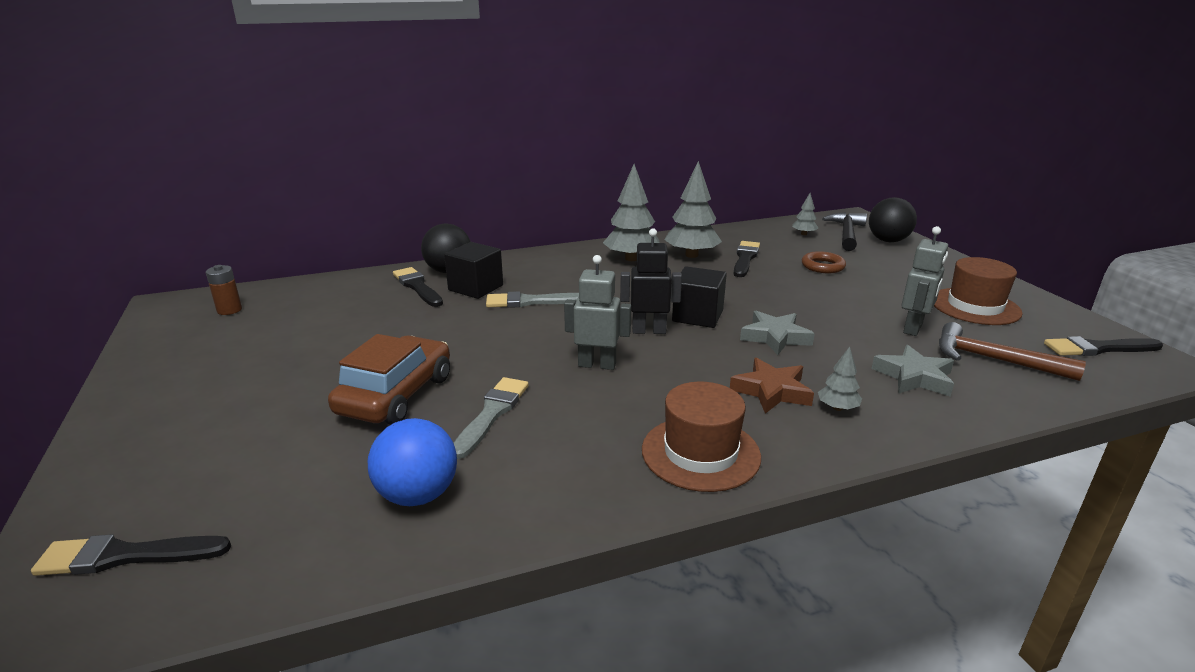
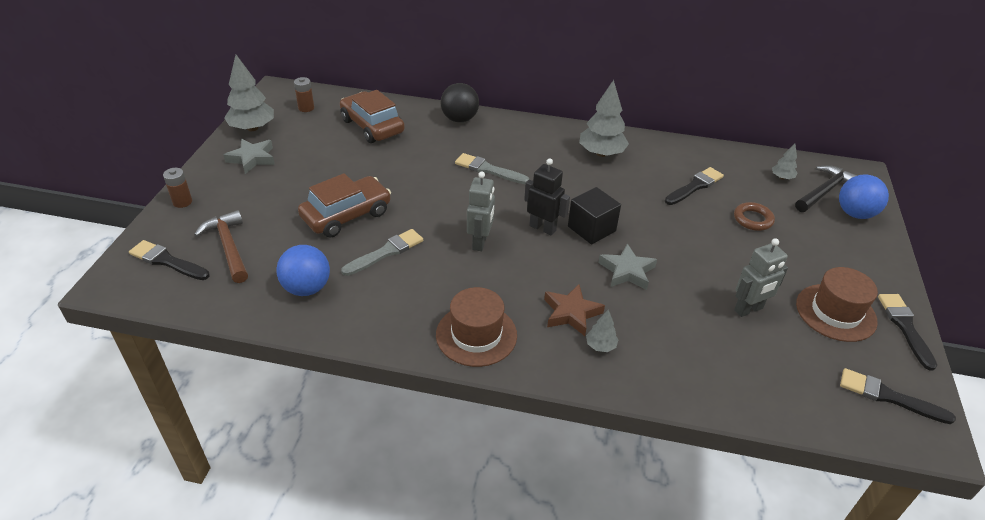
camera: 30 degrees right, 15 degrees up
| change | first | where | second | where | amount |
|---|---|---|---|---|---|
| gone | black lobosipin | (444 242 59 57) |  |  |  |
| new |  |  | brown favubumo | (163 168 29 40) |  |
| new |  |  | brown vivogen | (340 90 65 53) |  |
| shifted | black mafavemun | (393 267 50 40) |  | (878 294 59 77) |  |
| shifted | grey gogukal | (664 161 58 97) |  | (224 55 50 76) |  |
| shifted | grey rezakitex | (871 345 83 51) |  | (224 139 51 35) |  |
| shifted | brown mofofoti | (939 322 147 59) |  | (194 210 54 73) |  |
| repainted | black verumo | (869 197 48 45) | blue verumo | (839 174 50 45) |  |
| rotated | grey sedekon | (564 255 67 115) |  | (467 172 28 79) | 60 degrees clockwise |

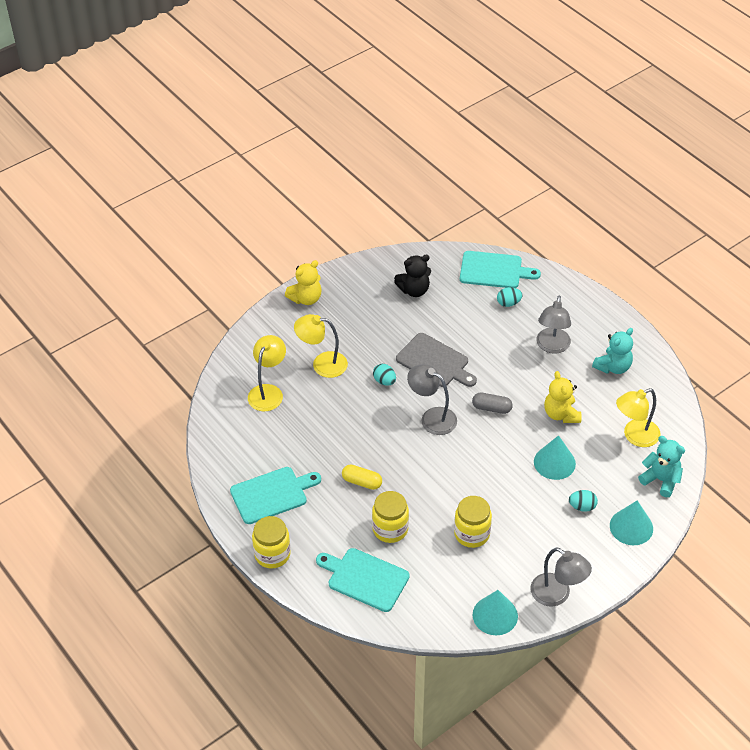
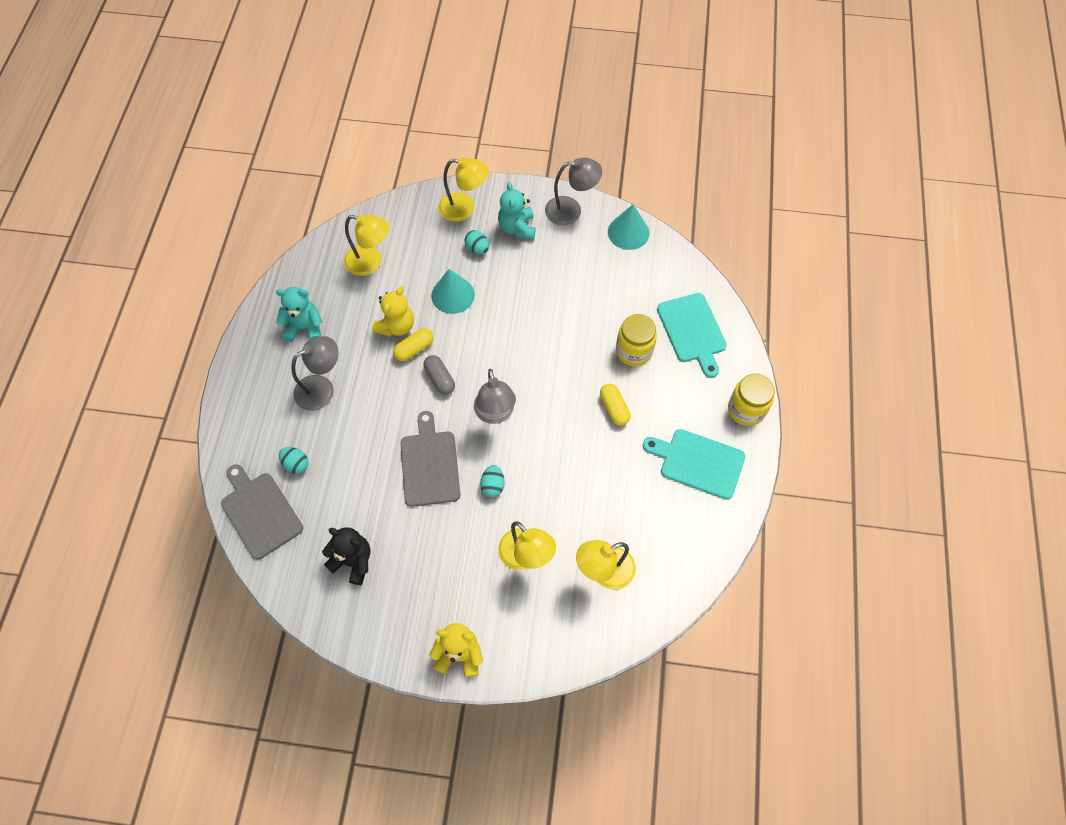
camera: 135 degrees left, 15 degrees up
| change | first | where | second | where | amount |
|---|---|---|---|---|---|
| gone | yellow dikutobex | (454 496 38 52) |  |  |  |
| new |  |  | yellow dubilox | (393 328 40 33) |  |
| shifted | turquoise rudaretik | (638 436 47 62) |  | (498 182 38 57) |  |
| swapped | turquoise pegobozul | (610 500 43 45) | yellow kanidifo | (438 157 51 65) |  |
| repainted | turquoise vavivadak | (460 251 81 37) | grey vavivadak | (221 464 82 96) |  |
| rotated | grey kanidifo | (531 547 61 59) |  | (545 157 57 68) | 90 degrees clockwise |

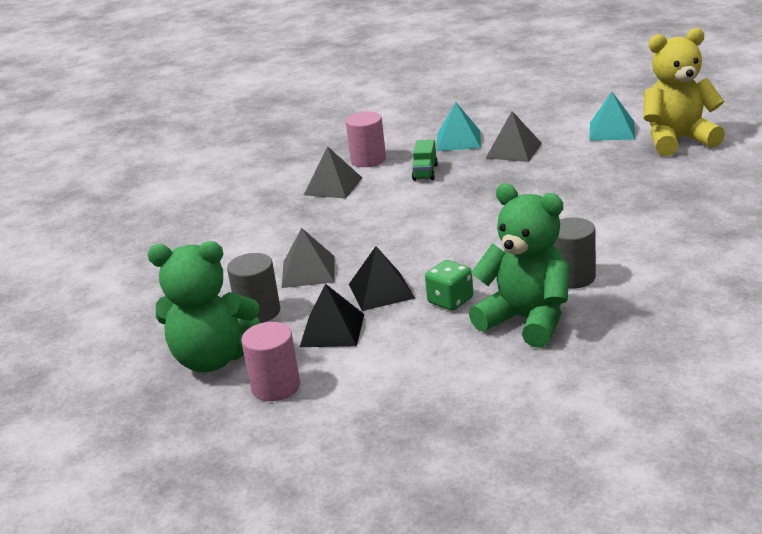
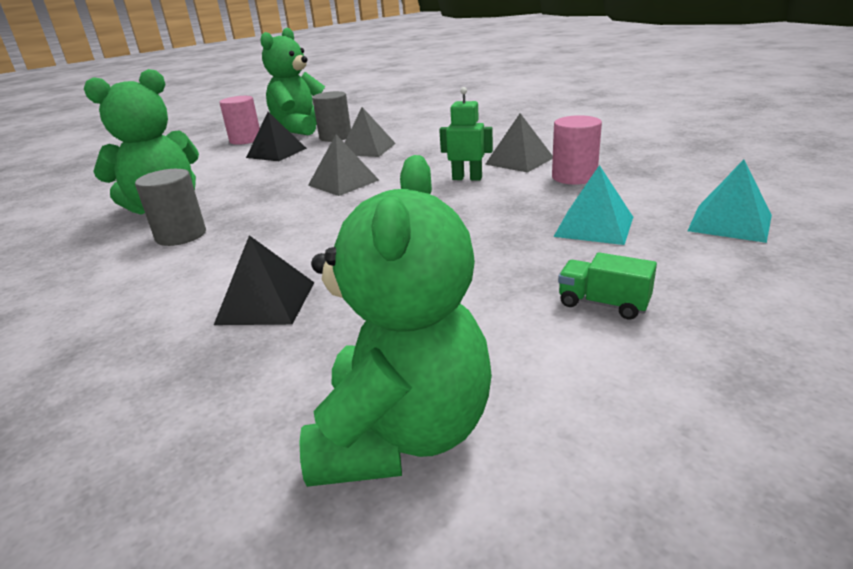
camera: 110 degrees right, 0 degrees up
| change | first | where | second | where | amount |
|---|---|---|---|---|---|
| gone | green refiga | (425 260 48 51) |  |  |  |
| new |  |  | green sedekon | (439 87 54 94) |  |
| shifted | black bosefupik | (349 246 66 65) |  | (214 235 100 90) |  |
| shifted | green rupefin | (412 140 26 41) |  | (558 252 99 68) |  |
| shifted | grey bosefupik | (486 111 56 51) |  | (308 135 71 61) |  |
| shifted | turquoise bosefupik | (589 92 46 49) |  | (688 160 84 83) |  |
| repainted | yellow rudaretik | (643 28 82 128) | green rudaretik | (299 155 193 332) |  |

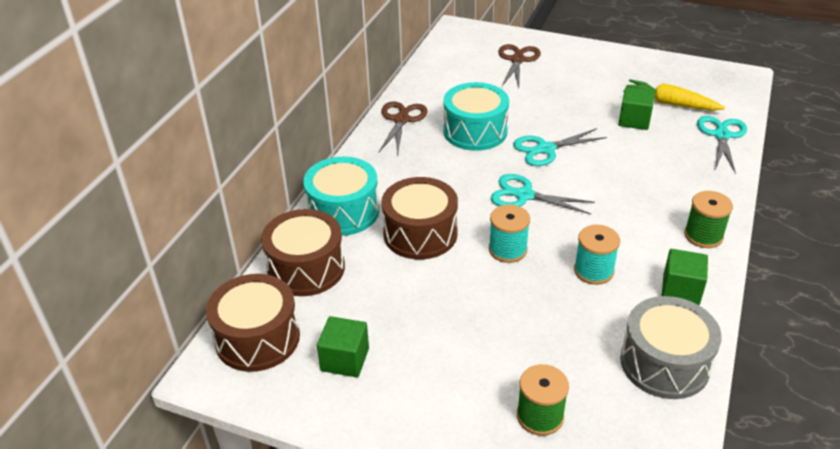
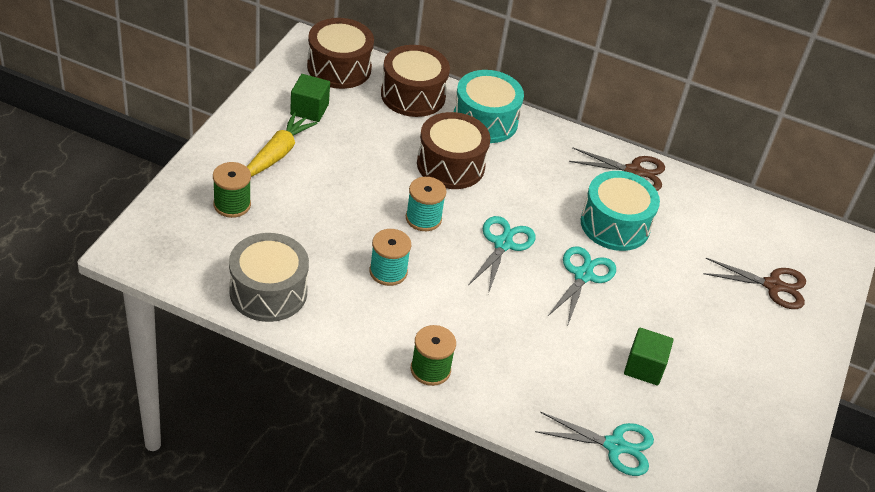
camera: 85 degrees right, 5 degrees up
| change | first | where | second | where | amount |
|---|---|---|---|---|---|
| gone | green lobosipin | (662 249 46 56) |  |  |  |
| shifted | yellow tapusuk | (623 79 102 32) |  | (247 112 70 65) |  |
| rotated | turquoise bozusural | (513 128 94 38) |  | (547 246 69 81) | 45 degrees clockwise |

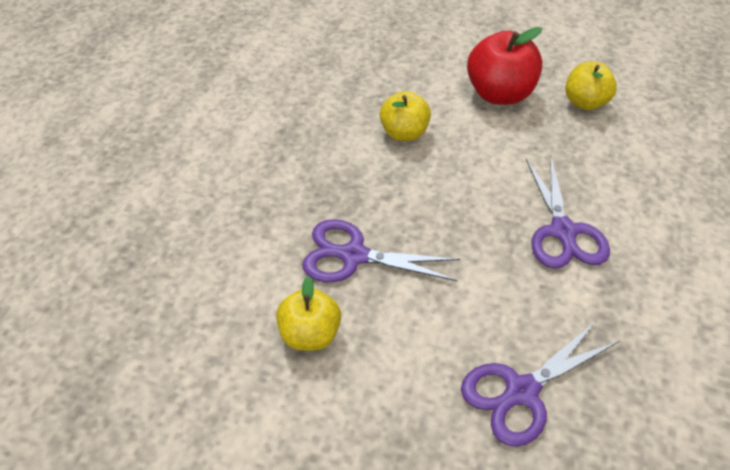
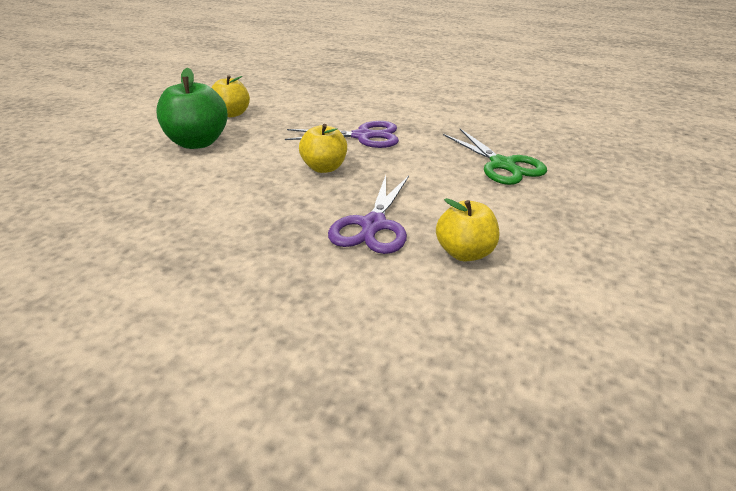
camera: 85 degrees left, 15 degrees down
| change | first | where | second | where | amount |
|---|---|---|---|---|---|
| shifted | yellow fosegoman | (380 91 51 50) |  | (299 124 48 49) |  |
| repainted | purple bozusural | (461 321 158 126) | green bozusural | (443 129 104 56) |  |
| repainted | red fosegoman | (467 27 75 78) | green fosegoman | (156 68 72 81) |  |

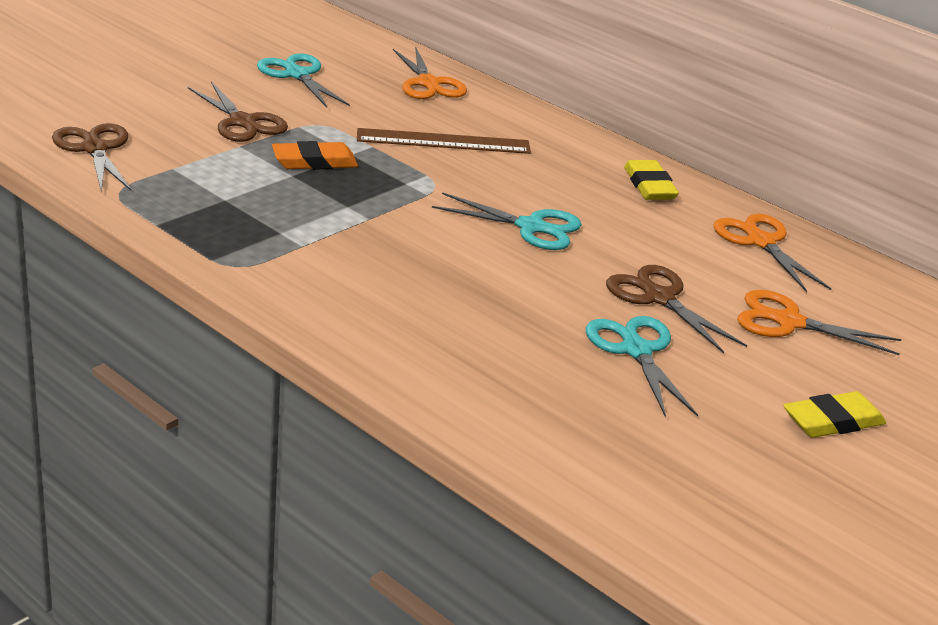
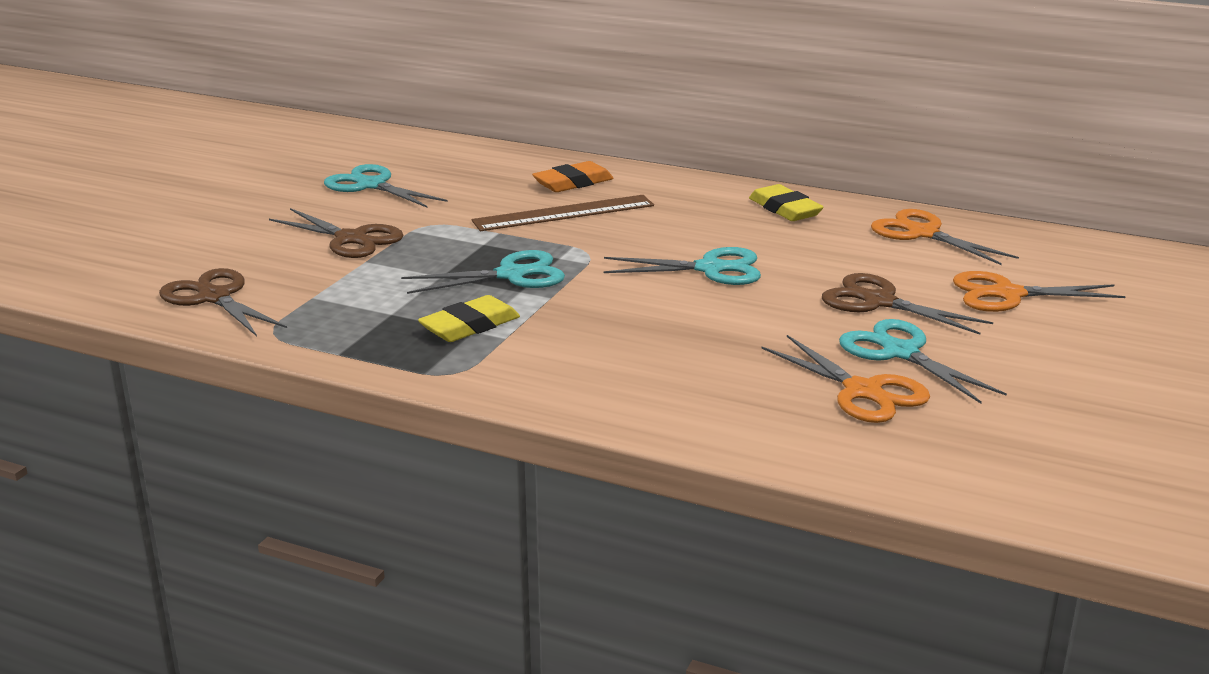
camera: 15 degrees left, 5 degrees down
| change | first | where | second | where | amount |
|---|---|---|---|---|---|
| new |  |  | turquoise bozusural | (401 250 164 44) |  |
| shifted | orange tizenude | (272 141 86 29) |  | (532 161 82 31) |  |
| shifted | orange bozusural | (393 46 74 53) |  | (762 335 168 88) |  |
| shifted | yellow tizenude | (783 391 103 47) |  | (418 295 102 47) |  |

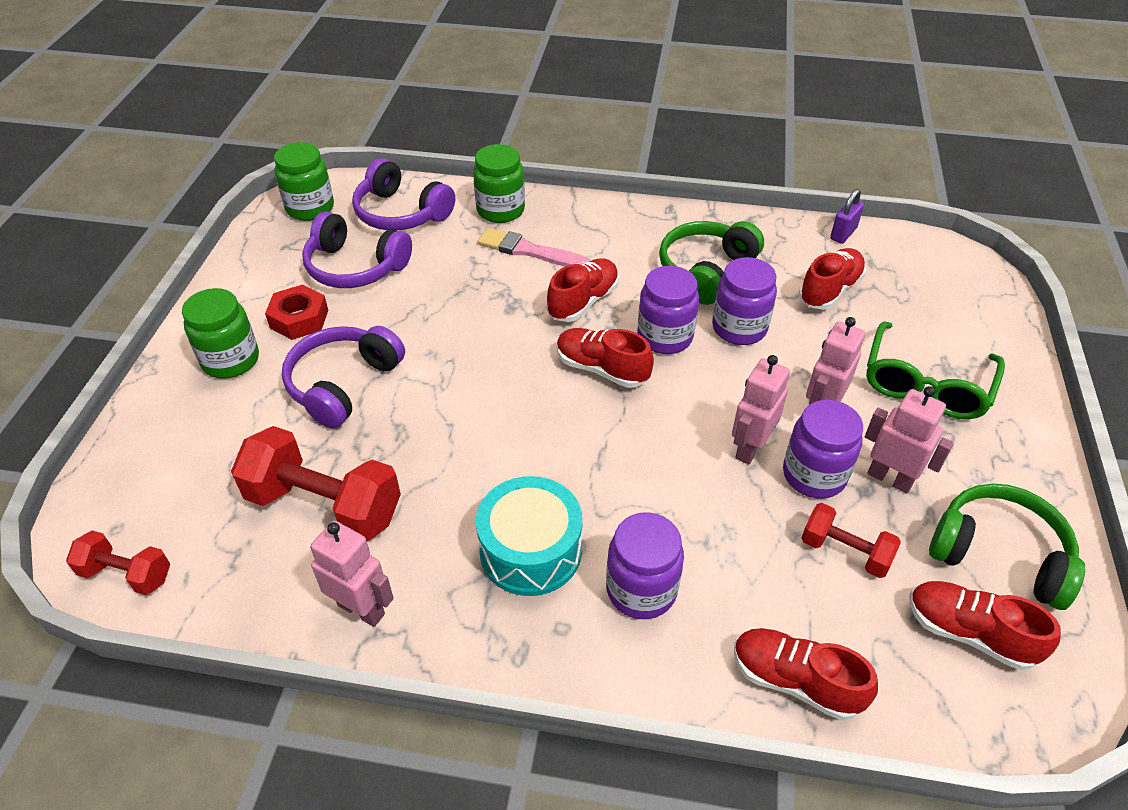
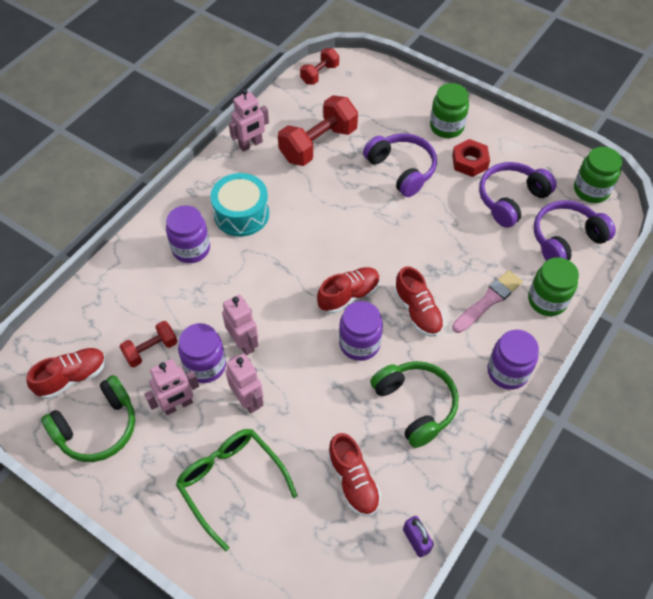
camera: 115 degrees right, 10 degrees up
| change | first | where | second | where | amount |
|---|---|---|---|---|---|
| gone | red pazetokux | (734 628 144 92) |  |  |  |
| shifted | purple dikutobex | (712 257 65 88) |  | (487 330 52 60) |  |

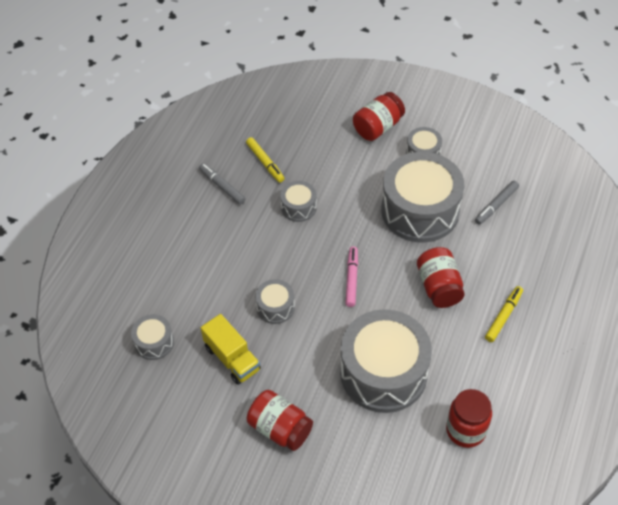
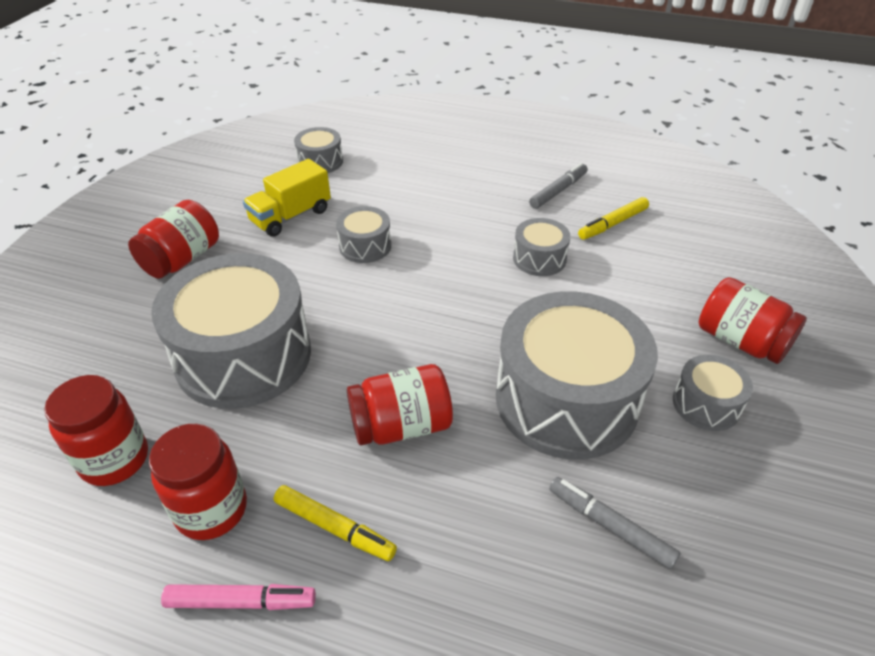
camera: 85 degrees right, 10 degrees down
| change | first | where | second | where | amount |
|---|---|---|---|---|---|
| new |  |  | red dikutobex | (149 424 98 116) |  |
| shifted | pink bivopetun | (345 246 13 61) |  | (161 584 155 26) |  |

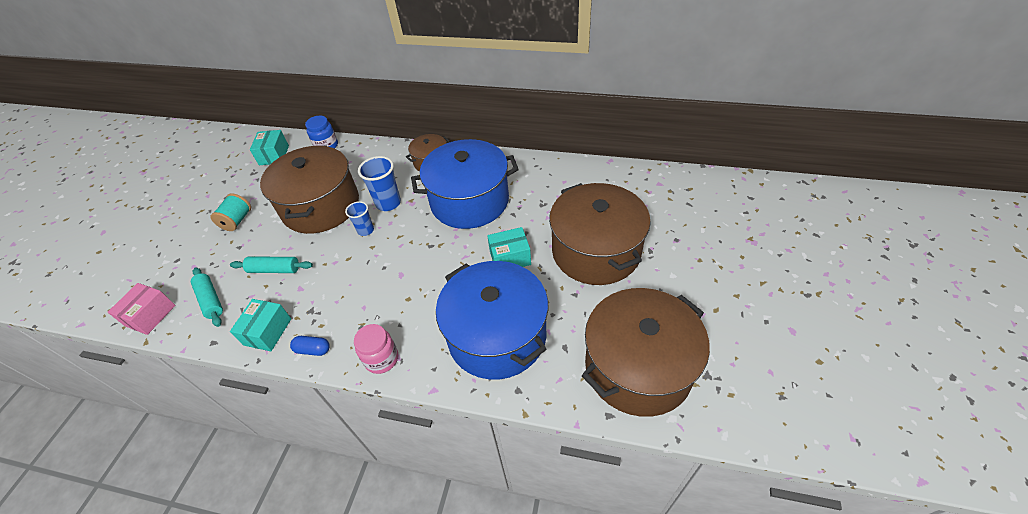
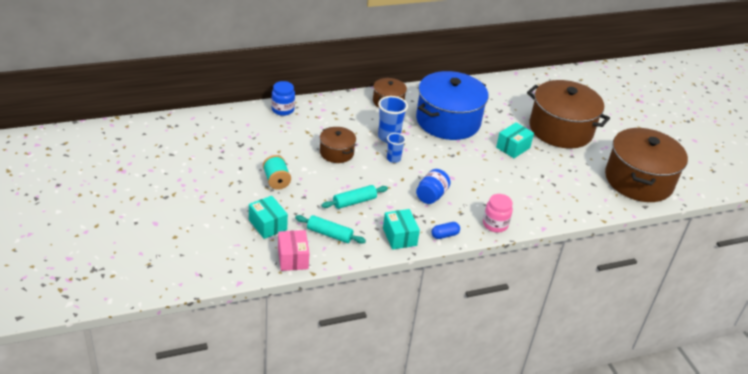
camera: 40 degrees left, 10 degrees down
| change | first | where | second | where | amount |
|---|---|---|---|---|---|
| gone | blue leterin | (436 261 112 119) |  |  |  |
| new |  |  | blue dikutobex | (416 169 35 35) |  |
| shifted | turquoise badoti | (250 130 39 35) |  | (249 196 39 43) |  |
| scaled | brown leterin | (260 145 99 89) |  | (320 127 36 36) | x0.49 |

